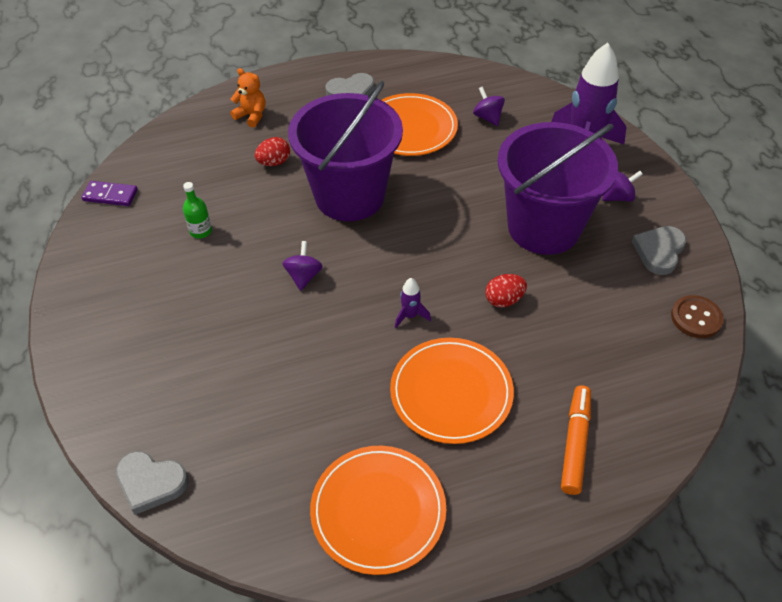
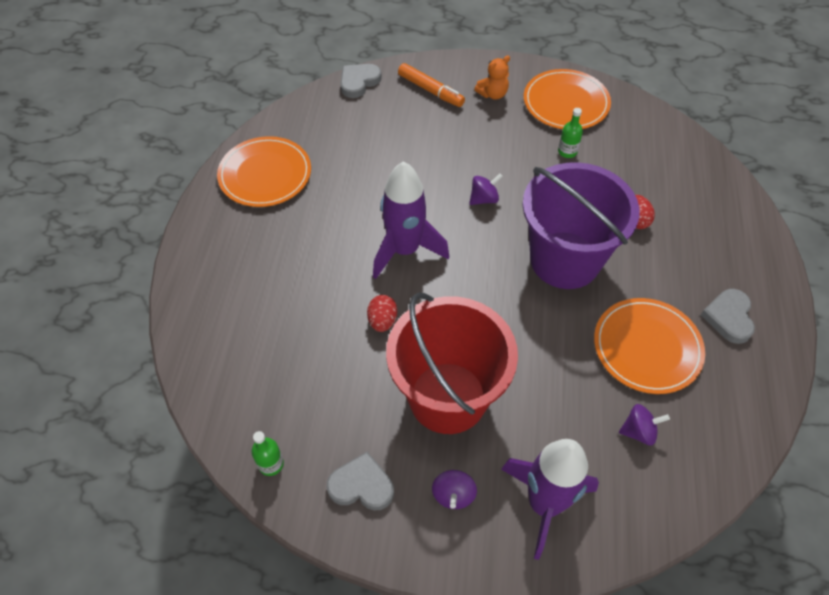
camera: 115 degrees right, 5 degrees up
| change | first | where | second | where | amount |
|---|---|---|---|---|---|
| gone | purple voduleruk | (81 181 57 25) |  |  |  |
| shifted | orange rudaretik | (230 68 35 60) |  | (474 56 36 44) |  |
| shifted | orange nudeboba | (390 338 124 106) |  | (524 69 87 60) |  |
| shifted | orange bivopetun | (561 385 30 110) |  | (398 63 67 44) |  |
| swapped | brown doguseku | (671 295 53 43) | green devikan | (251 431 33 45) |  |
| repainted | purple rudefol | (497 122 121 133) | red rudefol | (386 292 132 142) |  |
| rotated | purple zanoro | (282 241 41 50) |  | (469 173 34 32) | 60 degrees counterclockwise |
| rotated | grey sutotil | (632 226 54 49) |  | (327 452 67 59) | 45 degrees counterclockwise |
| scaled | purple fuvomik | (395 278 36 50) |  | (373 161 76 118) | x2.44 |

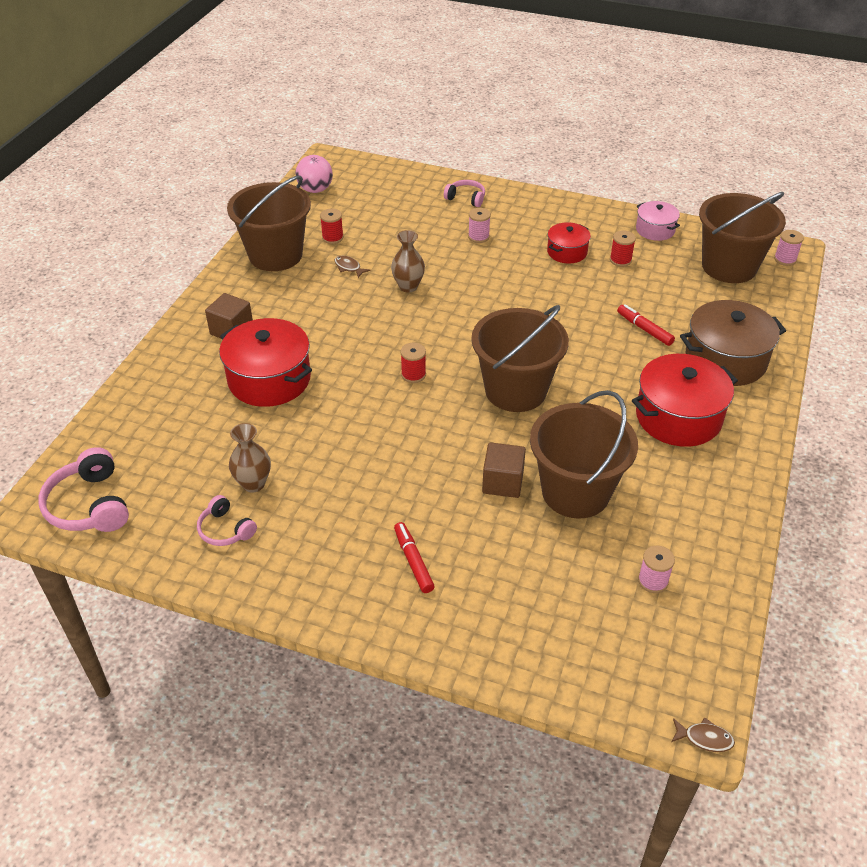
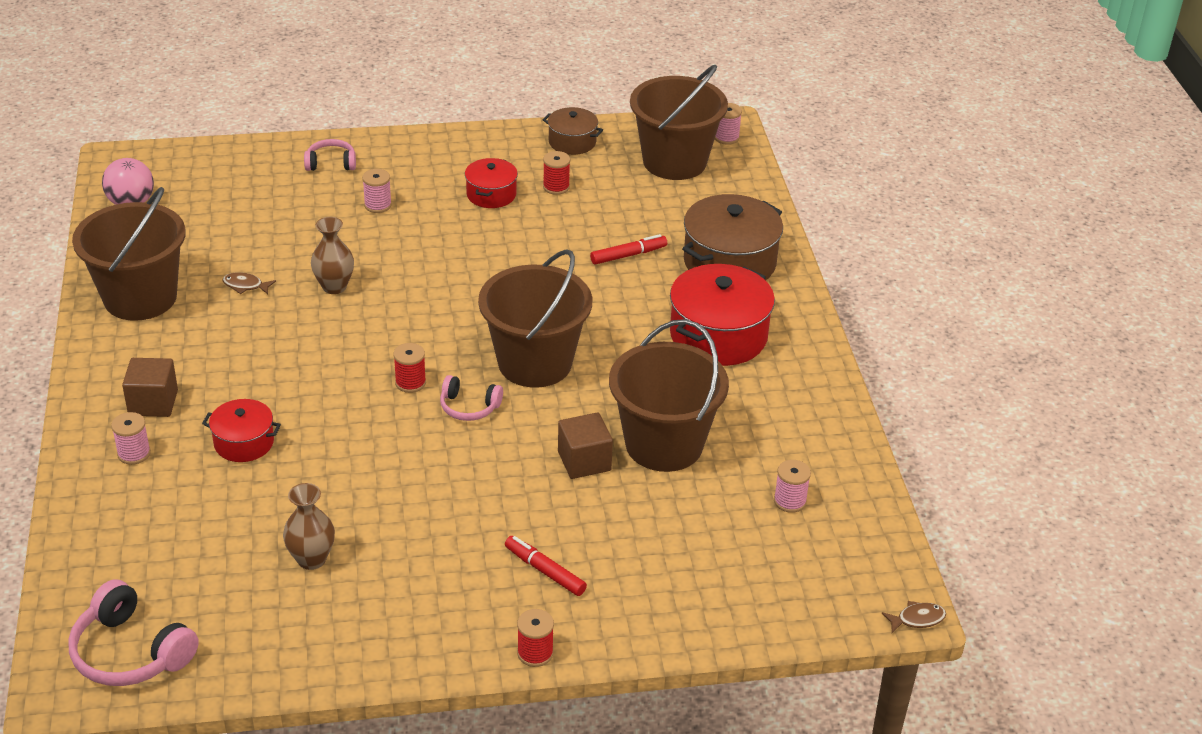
camera: 30 degrees left, 5 degrees down
| change | first | where | second | where | amount |
|---|---|---|---|---|---|
| new |  |  | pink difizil | (111 412 40 53) |  |
| shifted | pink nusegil | (197 495 60 51) |  | (440 375 63 46) |  |
| shifted | red difizil | (320 209 24 35) |  | (517 609 37 58) |  |
| repainted | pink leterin | (636 201 44 40) | brown leterin | (543 107 60 48) |  |
| rotated | red bivopetun | (617 304 58 42) |  | (590 234 77 31) | 135 degrees clockwise |
| scaled | red leterin | (219 318 93 89) |  | (202 399 79 63) | x0.56 |

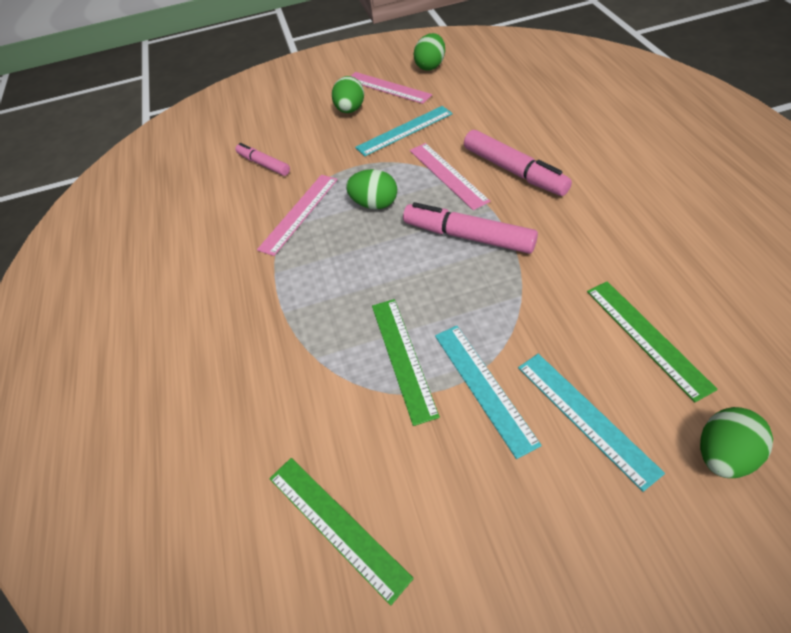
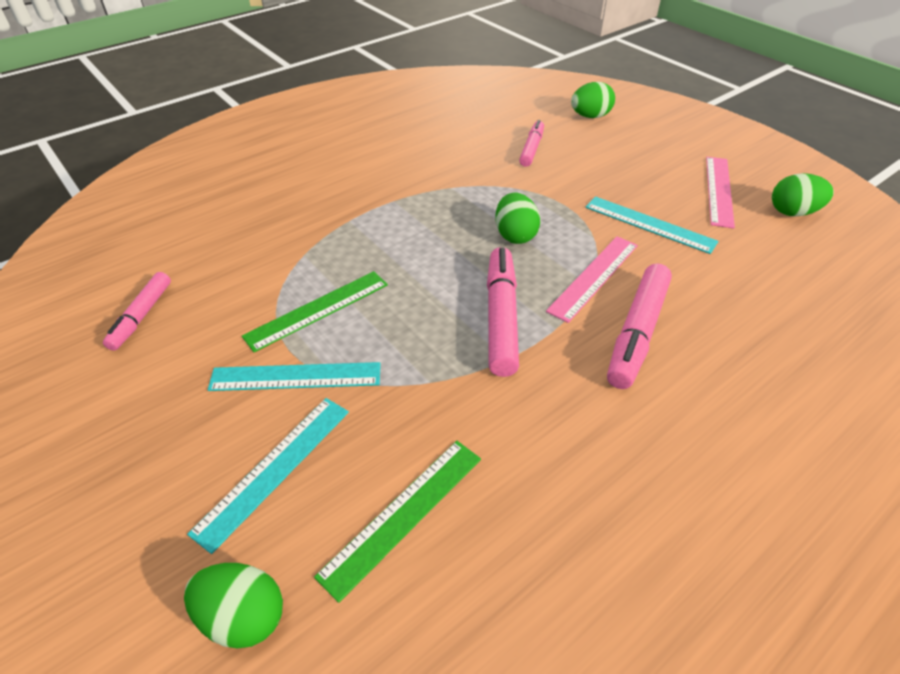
camera: 60 degrees right, 5 degrees down
| change | first | where | second | where | amount |
|---|---|---|---|---|---|
| gone | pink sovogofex | (257 175 81 81) |  |  |  |
| shifted | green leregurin | (332 76 32 37) |  | (571 82 44 36) |  |
| swapped | green sovogofex | (269 458 145 147) | pink bivopetun | (103 272 68 79) |  |
| rotated | turquoise sovogofex | (435 325 107 134) |  | (208 362 173 29) | 45 degrees clockwise |

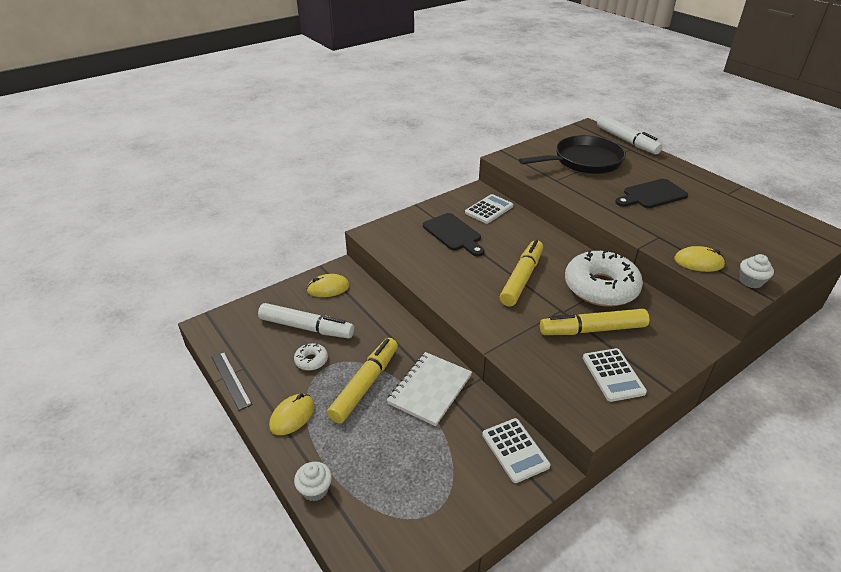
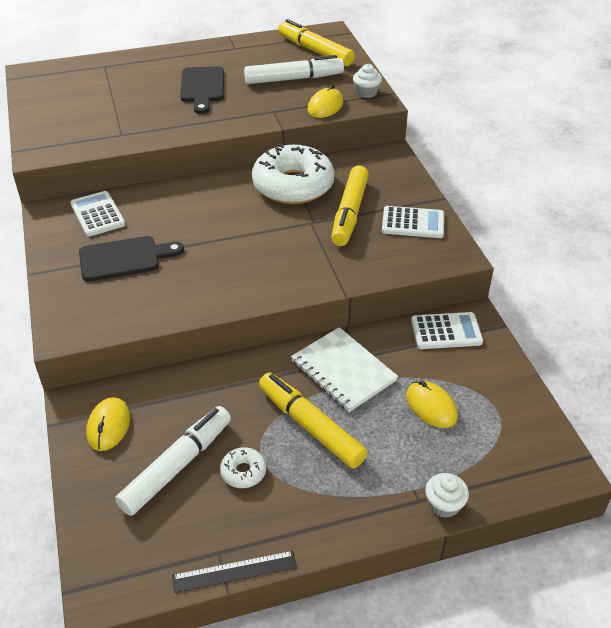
camera: 70 degrees left, 5 degrees up
| change | first | where | second | where | amount |
|---|---|---|---|---|---|
| gone | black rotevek | (519 135 107 39) |  |  |  |
| shifted | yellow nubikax | (269 394 46 41) |  | (406 380 52 48) |  |
| shifted | yellow bivopetun | (499 240 44 67) |  | (278 19 77 48) |  |
| shifted | white bivopetun | (597 115 66 39) |  | (244 55 100 29) |  |

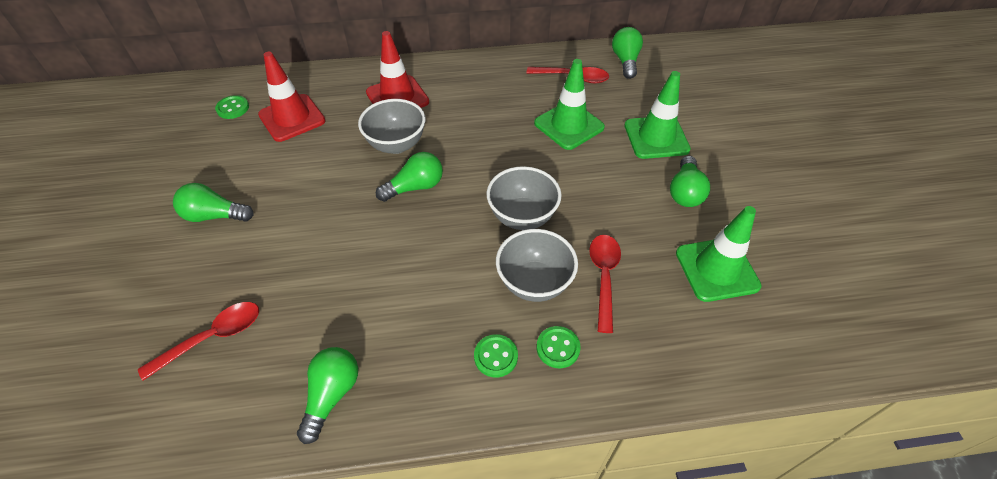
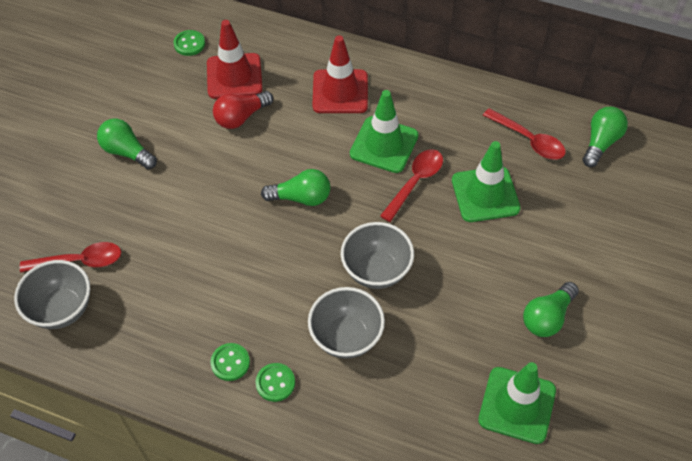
camera: 30 degrees right, 5 degrees up
| change | first | where | second | where | amount |
|---|---|---|---|---|---|
| gone | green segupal | (297 347 61 97) |  |  |  |
| new |  |  | red segupal | (213 91 60 38) |  |
| shifted | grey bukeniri | (358 99 68 55) |  | (14 260 76 69) |  |
| shifted | green doguseku | (537 326 44 42) |  | (210 343 40 38) |  |
| shifted | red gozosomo | (589 235 32 98) |  | (380 149 63 73) |  |
| shifted | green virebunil | (624 71 67 88) |  | (350 90 68 83) |  |

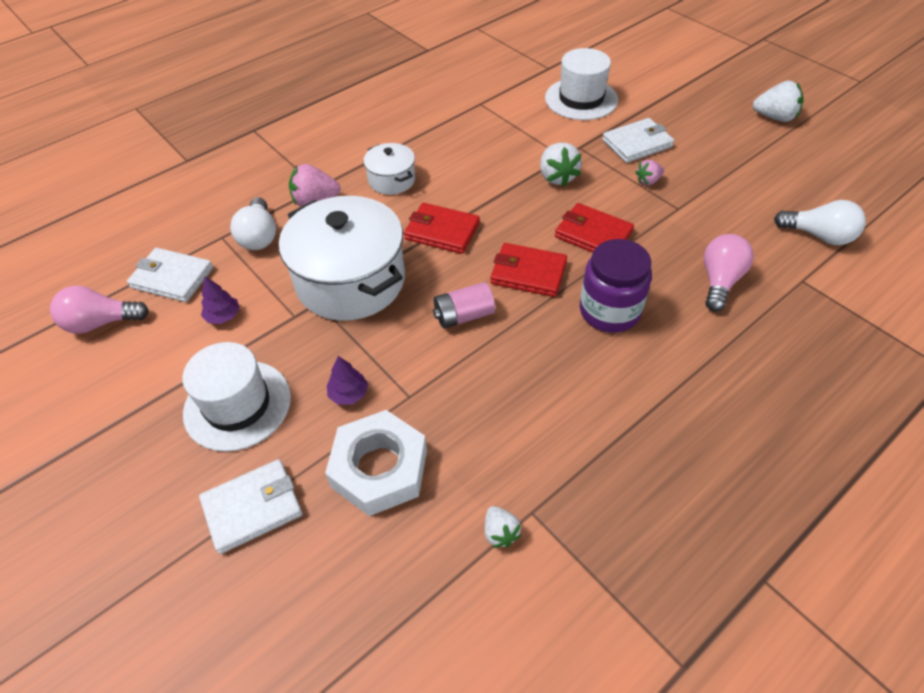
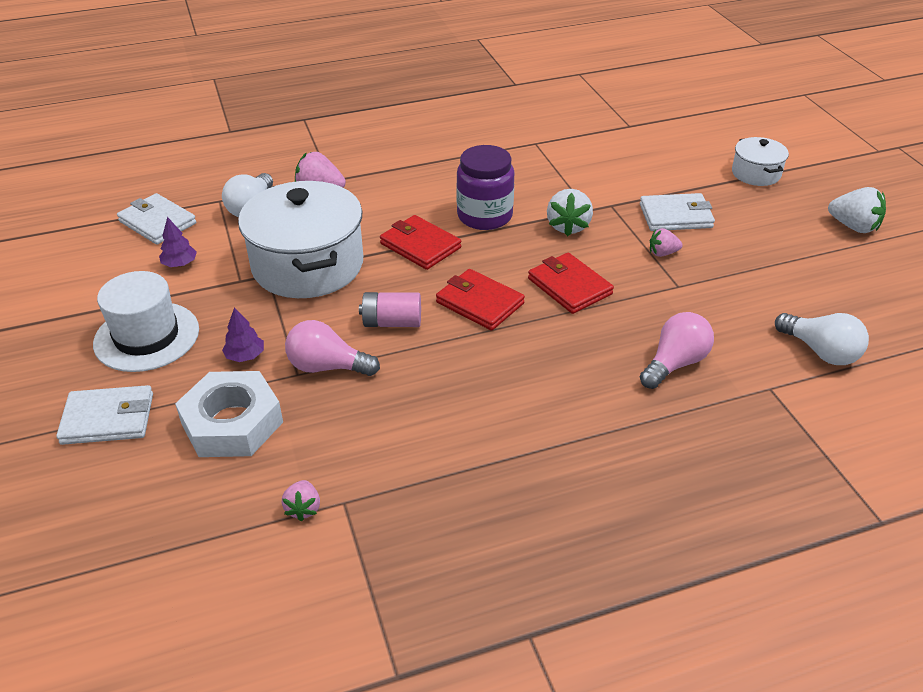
camera: 20 degrees right, 10 degrees down
| change | first | where | second | where | amount |
|---|---|---|---|---|---|
| gone | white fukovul | (545 48 73 72) |  |  |  |
| shifted | pink segupal | (50 286 99 48) |  | (285 320 95 56) |  |
| shifted | white leterin | (363 143 52 52) |  | (732 137 57 49) |  |
| shifted | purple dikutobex | (580 239 72 94) |  | (456 145 59 85) |  |
| repainted | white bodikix | (485 506 37 42) | pink bodikix | (282 480 38 42) |  |

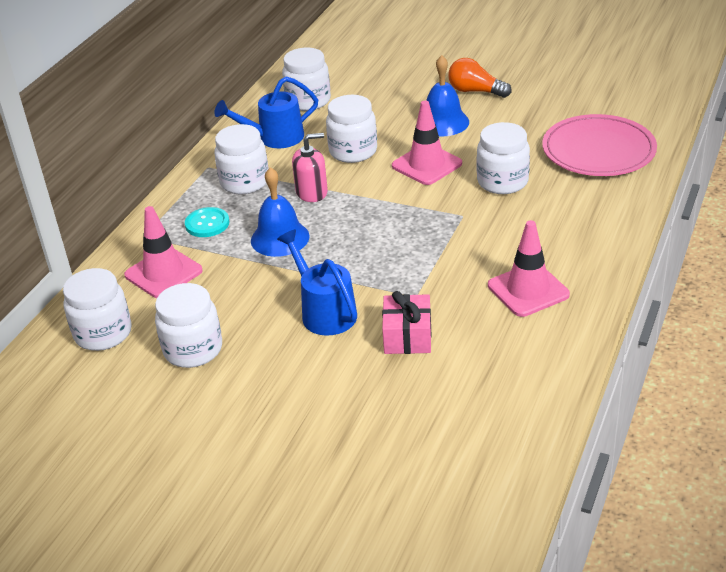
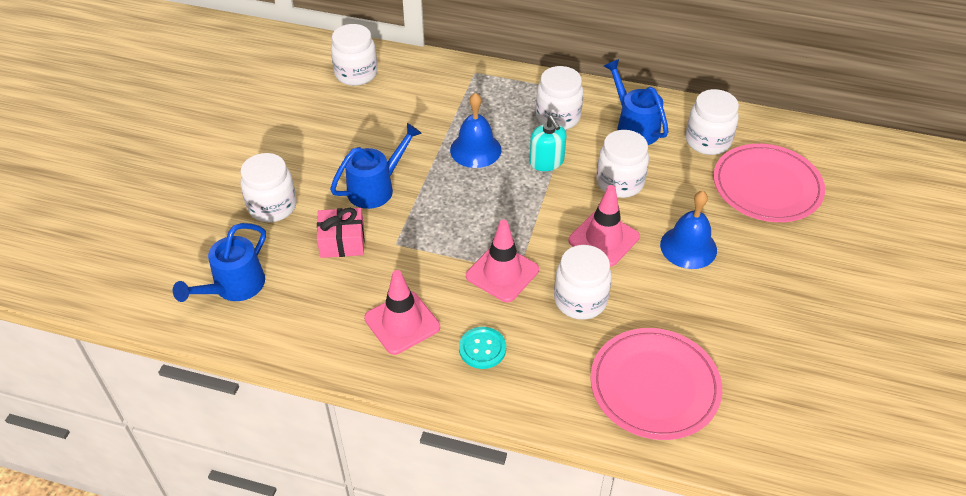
camera: 80 degrees right, 10 degrees up
| change | first | where | second | where | amount |
|---|---|---|---|---|---|
| gone | orange segupal | (448 58 64 40) |  |  |  |
| new |  |  | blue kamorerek | (173 223 93 79) |  |
| new |  |  | pink nudeboba | (714 144 111 78) |  |
| shifted | pink virebunil | (124 206 79 92) |  | (466 220 73 83) |  |
| shifted | white dikutobex | (155 283 67 85) |  | (240 153 57 69) |  |
| shifted | turquoise doguseku | (185 207 44 30) |  | (459 327 47 42) |  |
| repainted | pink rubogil | (292 133 36 69) | turquoise rubogil | (529 116 37 55) |  |

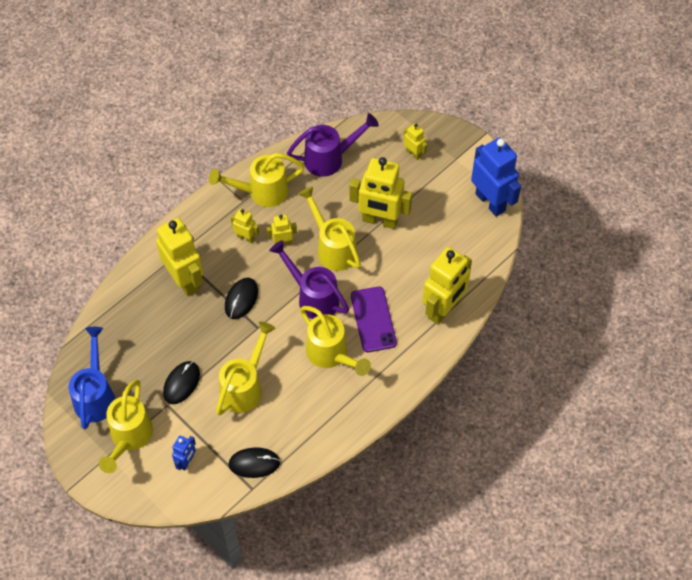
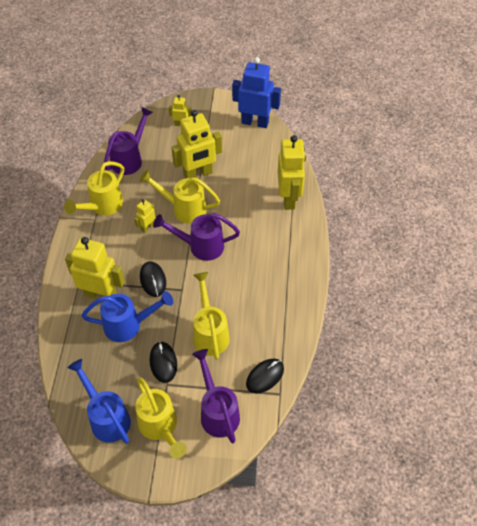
camera: 40 degrees left, 5 degrees down
| change | first | where | second | where | amount |
|---|---|---|---|---|---|
| gone | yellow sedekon | (231 209 28 34) |  |  |  |
| gone | yellow kamorerek | (300 306 71 70) |  |  |  |
| gone | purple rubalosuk | (351 287 46 65) |  |  |  |
| new |  |  | blue kamorerek | (82 291 91 51) |  |
| swapped | blue sedekon | (172 435 24 36) | purple kamorerek | (192 349 48 94) |  |

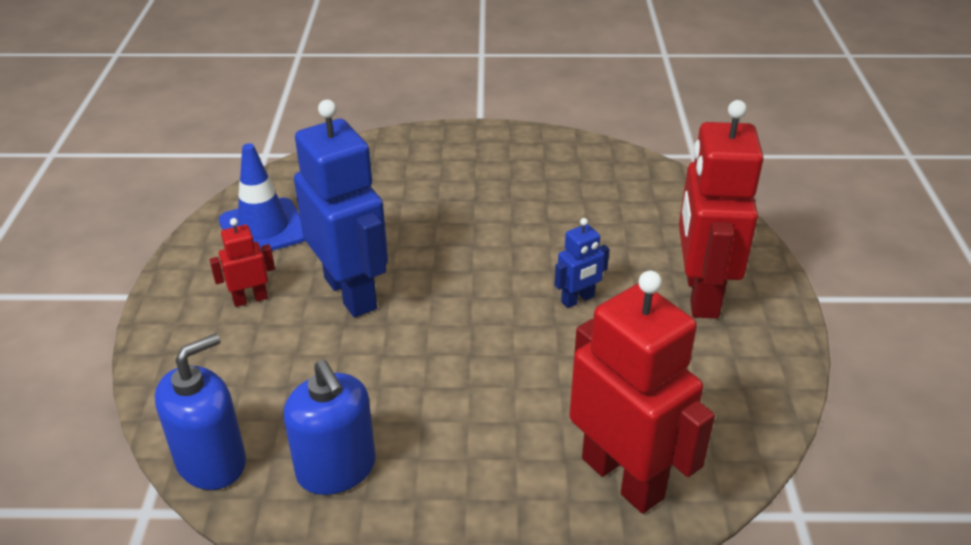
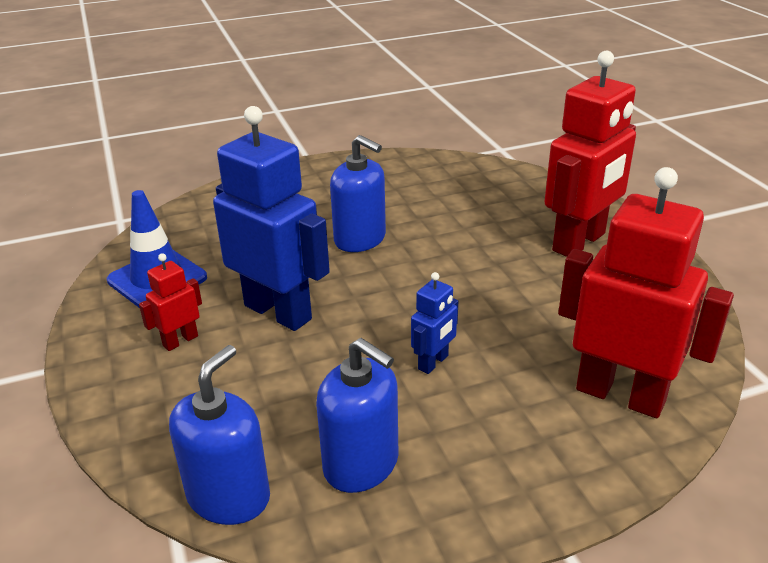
camera: 20 degrees left, 5 degrees down
| change | first | where | second | where | amount |
|---|---|---|---|---|---|
| new |  |  | blue rubogil | (330 135 56 117) |  |
| shifted | blue sedekon | (555 218 54 90) |  | (411 272 47 102) |  |
| rotated | red sedekon | (679 100 85 219) |  | (544 50 92 207) | 120 degrees counterclockwise |

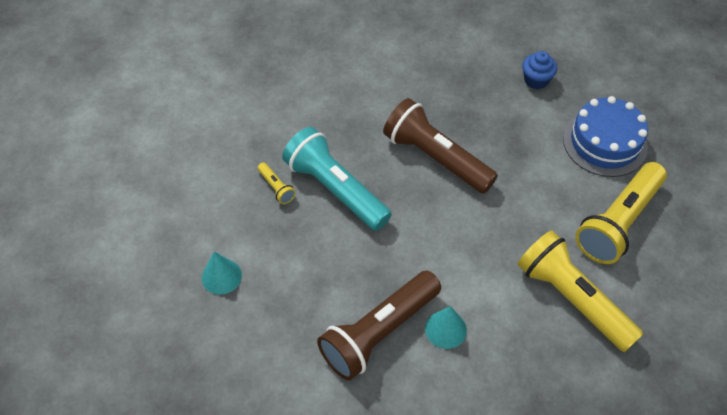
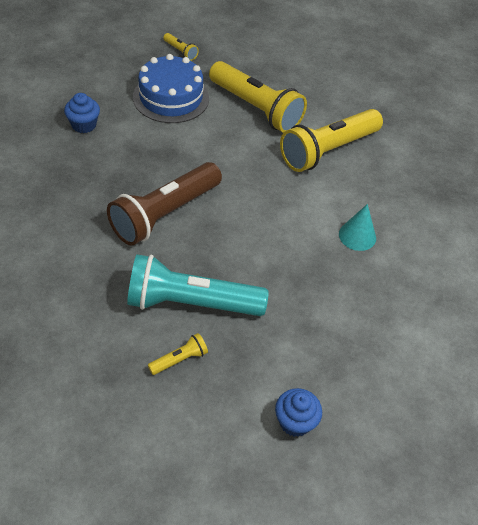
camera: 90 degrees left, 5 degrees down
| change | first | where | second | where | amount |
|---|---|---|---|---|---|
| gone | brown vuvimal | (317 271 124 109) |  |  |  |
| new |  |  | yellow vuvimal | (163 33 36 28) |  |
| swapped | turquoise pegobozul | (202 251 40 43) | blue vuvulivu | (275 388 47 49) |  |
| rotated | turquoise vuvimal | (282 127 110 104) |  | (127 254 142 62) | 45 degrees clockwise |

